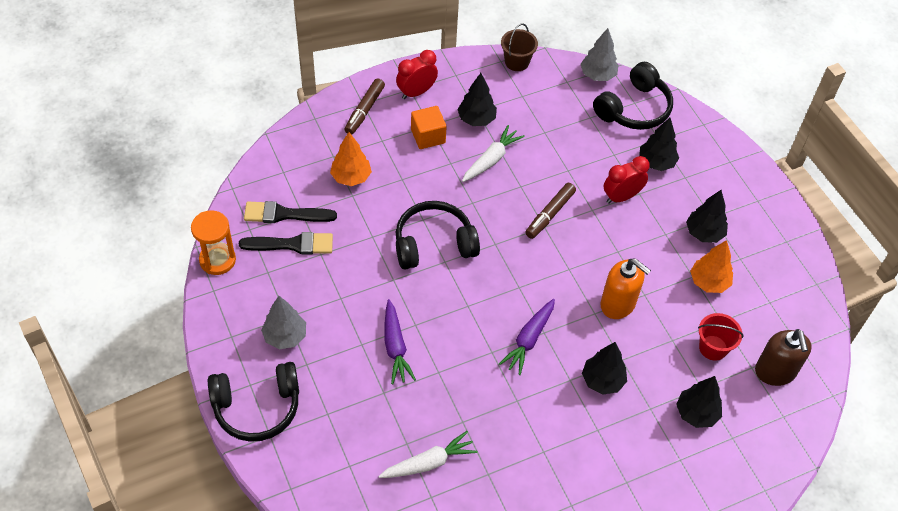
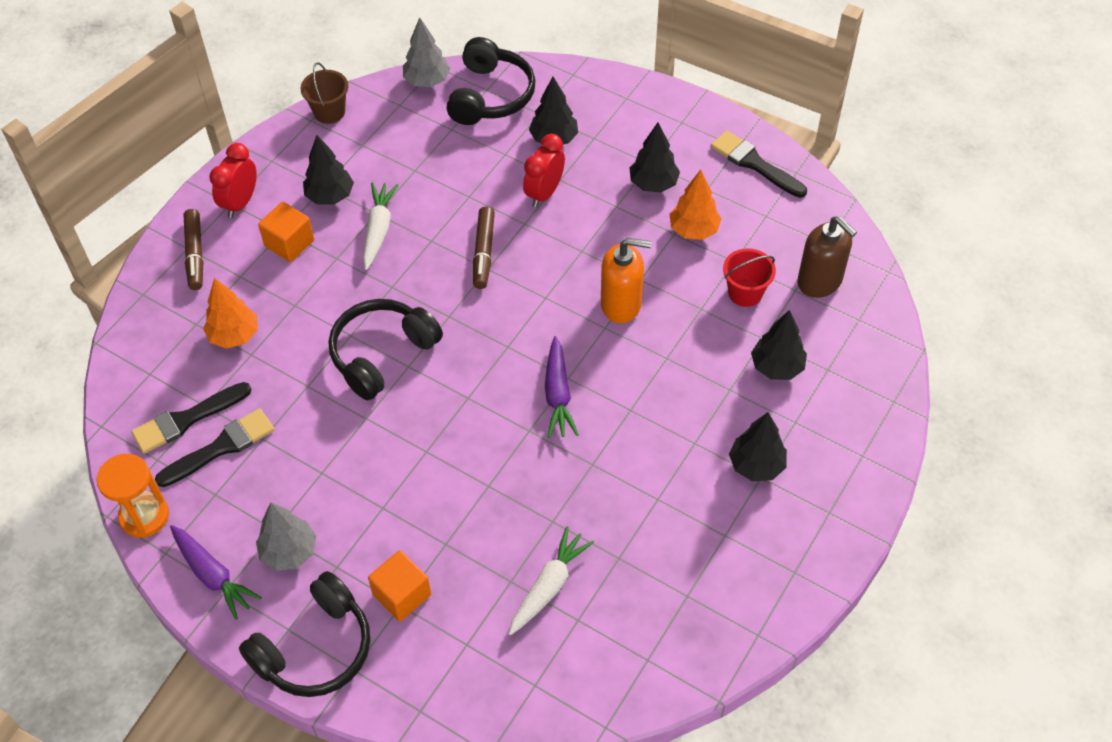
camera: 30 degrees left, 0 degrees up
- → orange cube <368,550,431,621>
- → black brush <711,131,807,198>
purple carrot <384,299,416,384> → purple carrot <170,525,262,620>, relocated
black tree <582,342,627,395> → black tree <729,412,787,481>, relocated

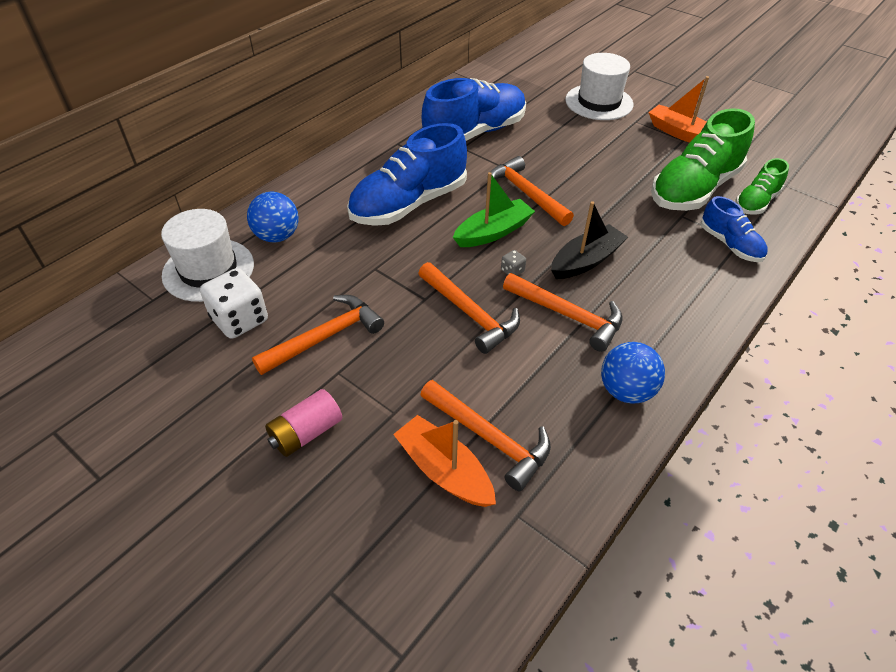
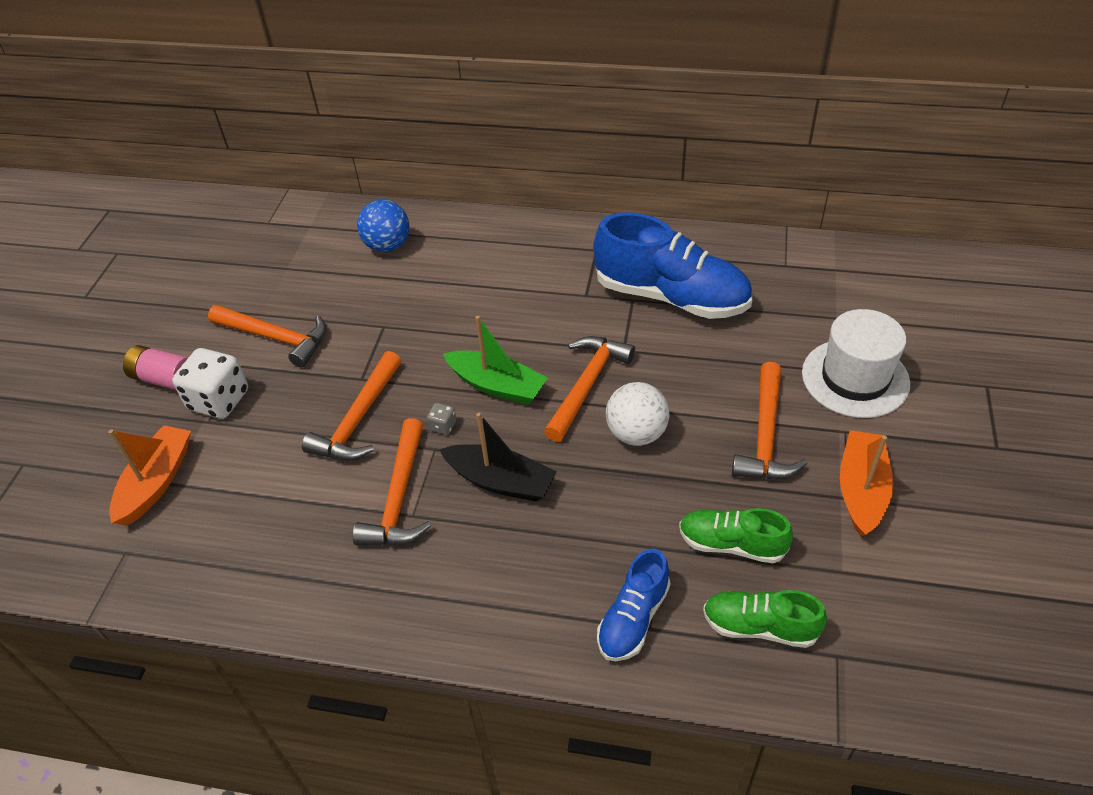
camera: 65 degrees right, 0 degrees up
white hat <161,209,254,302> → -
blue shoe <347,123,467,226> → -
blue ball <601,342,665,403> → -
- → white ball <606,382,670,446>
white dice <200,268,268,339> → white dice <172,348,248,419>, relocated
orange hammer <420,380,551,491> → orange hammer <732,362,807,479>, relocated
green shoe <651,108,755,211> → green shoe <679,508,793,563>, x0.53

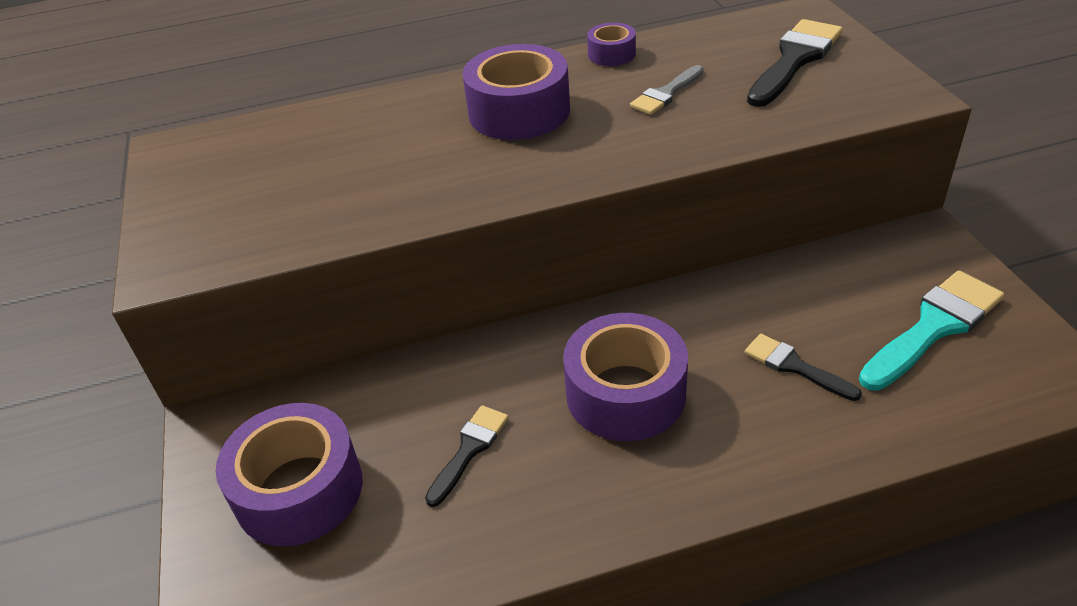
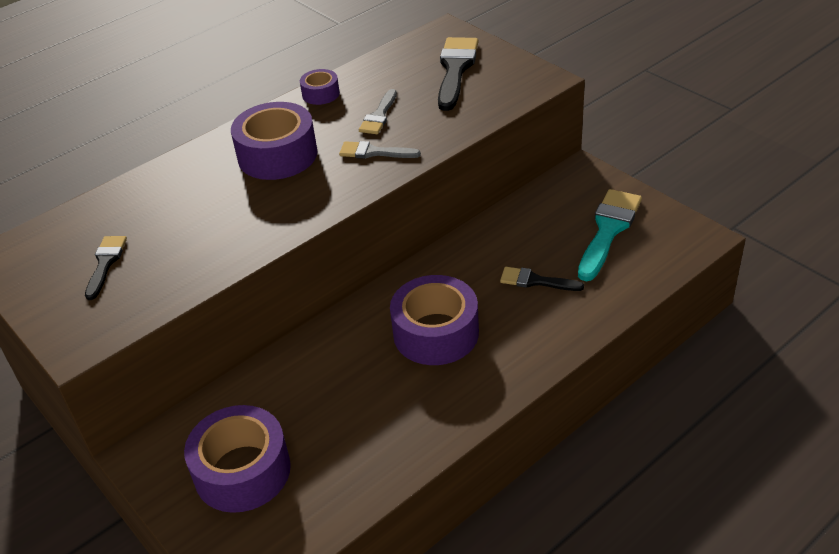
camera: 25 degrees left, 0 degrees up
- → grey brush <339,141,421,159>
black brush <425,405,509,507> → black brush <85,236,127,300>, relocated

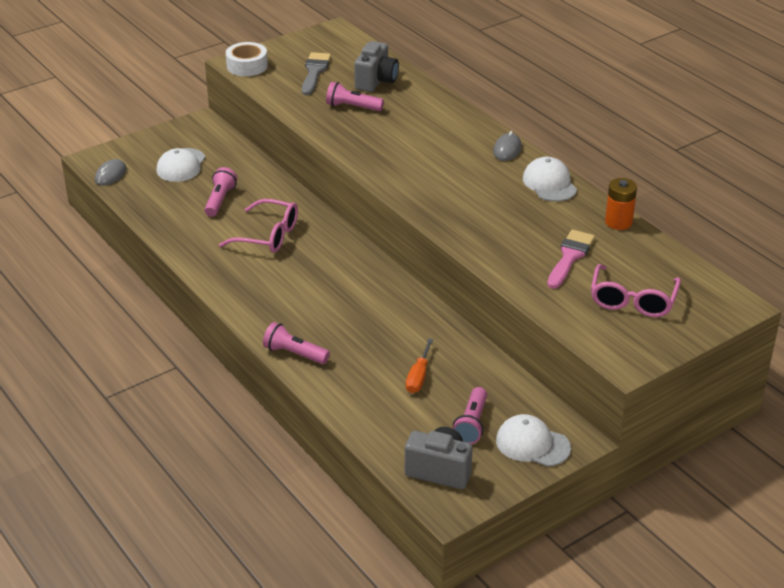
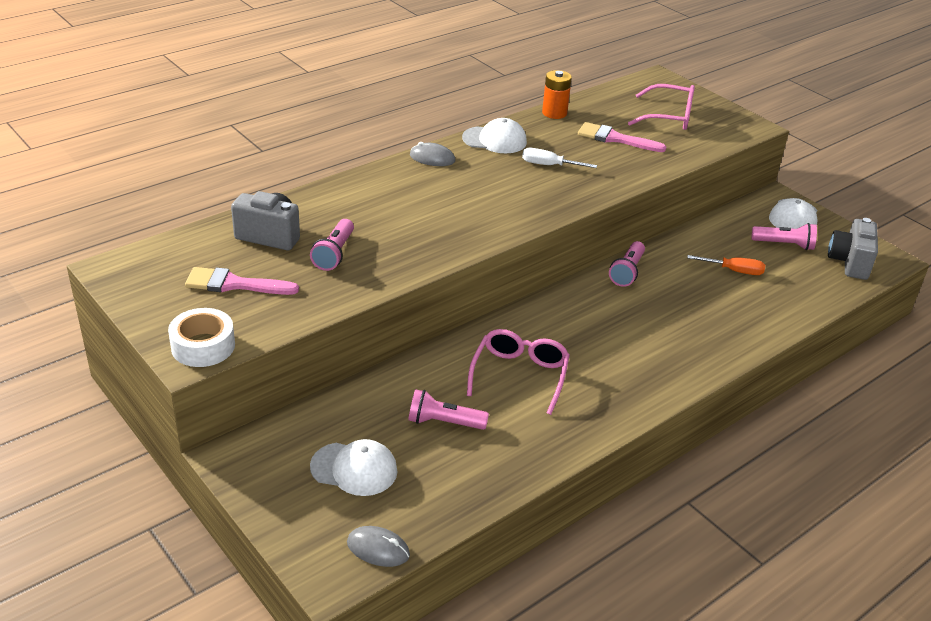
camera: 95 degrees left, 0 degrees up
- → white screwdriver <522,148,597,168>
pink flashlight <263,322,330,364> → pink flashlight <609,241,645,287>, relocated
grey brush <302,52,331,95> → pink brush <185,267,299,295>
white cap <523,157,577,202> → white cap <462,118,527,153>, 150 degrees counterclockwise

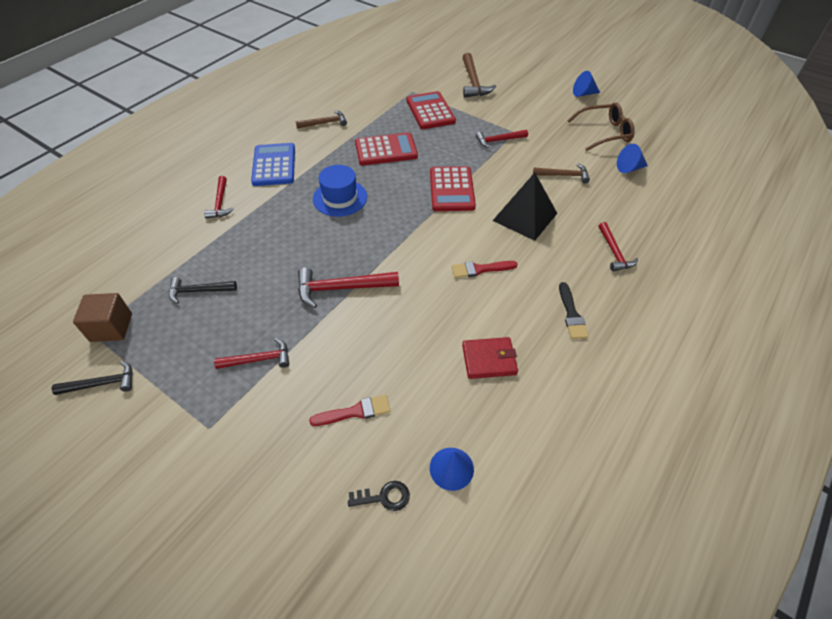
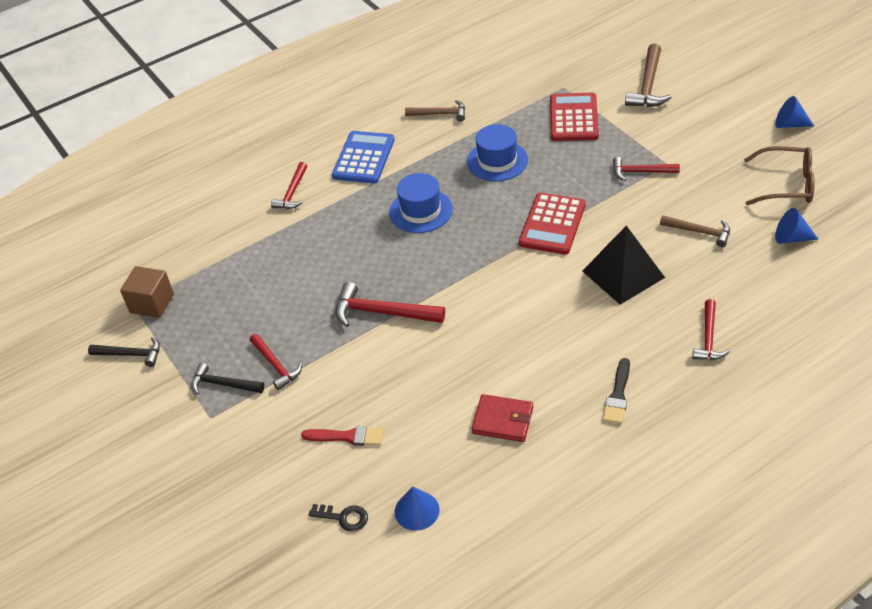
camera: 25 degrees right, 5 degrees down
red brush <452,261,518,278> → -
black hammer <169,277,237,304> → black hammer <191,363,264,395>, relocated
red calculator <355,132,418,165> → blue hat <467,124,528,181>
red hammer <214,338,289,369> → red hammer <250,334,302,390>, 45 degrees clockwise

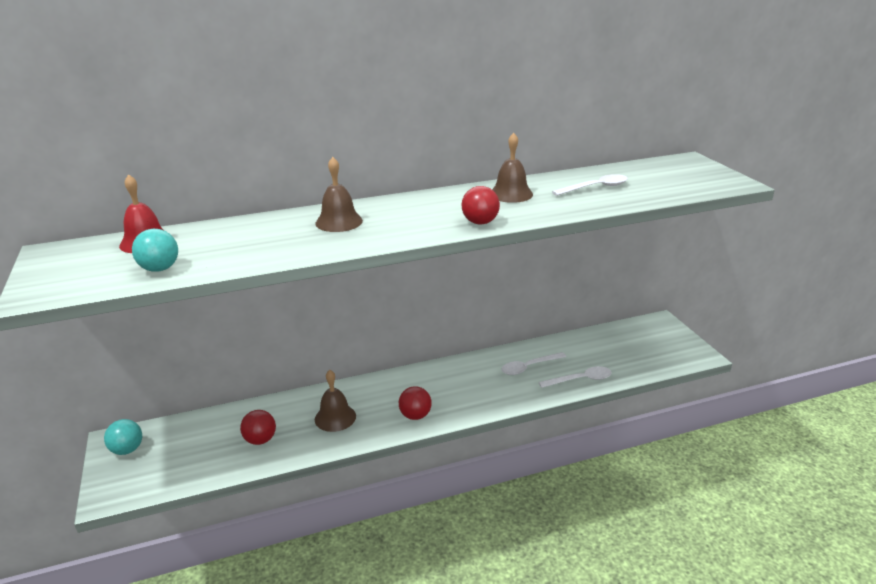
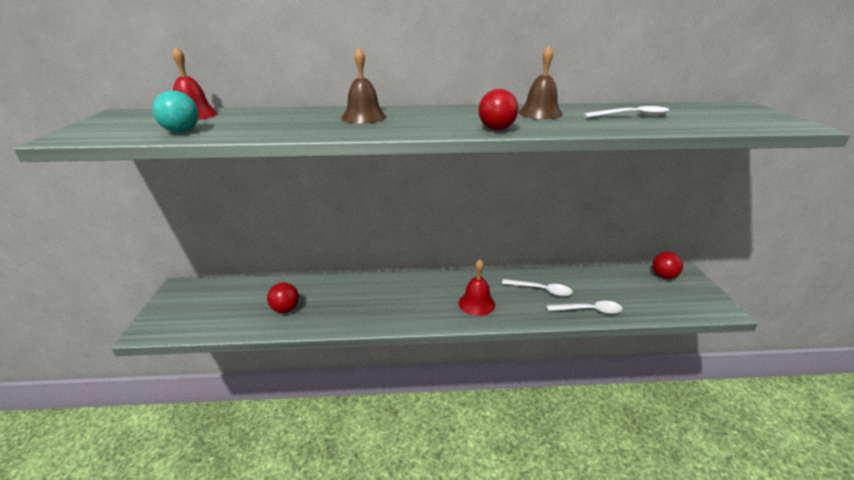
camera: 15 degrees right, 0 degrees up
turquoise ball <104,419,142,455> → -
brown bell <315,370,356,432> → -
- → red bell <458,260,495,316>
red ball <399,386,432,420> → red ball <652,252,683,279>, relocated
white spoon <501,352,566,375> → white spoon <502,279,573,296>, 150 degrees counterclockwise

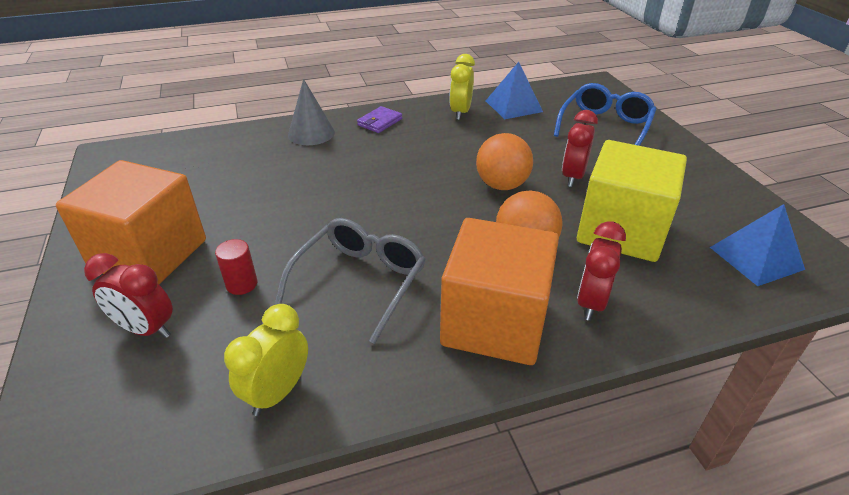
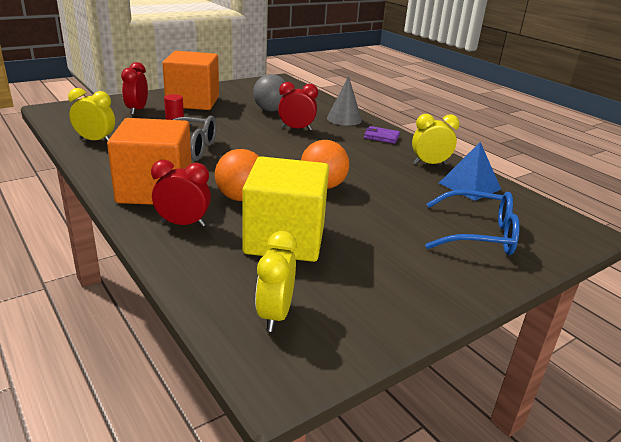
camera: 70 degrees right, 10 degrees down
- → grey ball <253,74,286,112>
red clock <562,110,598,187> → red clock <278,82,318,130>, relocated
blue pyramid <710,204,805,286> → yellow clock <255,231,297,332>

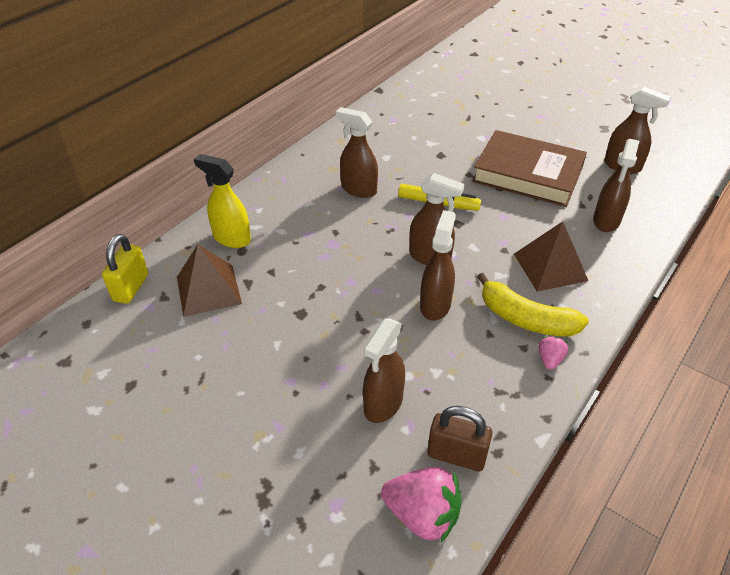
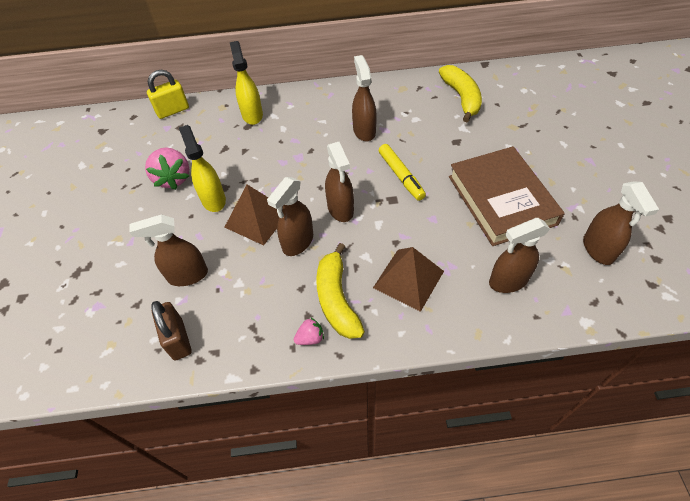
camera: 50 degrees right, 10 degrees up
- → yellow spray bottle <179,125,226,212>
- → yellow banana <439,65,482,122>
brown pyramid <177,244,242,317> → brown pyramid <224,185,283,245>, relocated
pink strawberry <381,467,462,542> → pink strawberry <145,148,189,190>, relocated
brown spray bottle <420,210,456,321> → brown spray bottle <267,177,313,256>, 150 degrees clockwise

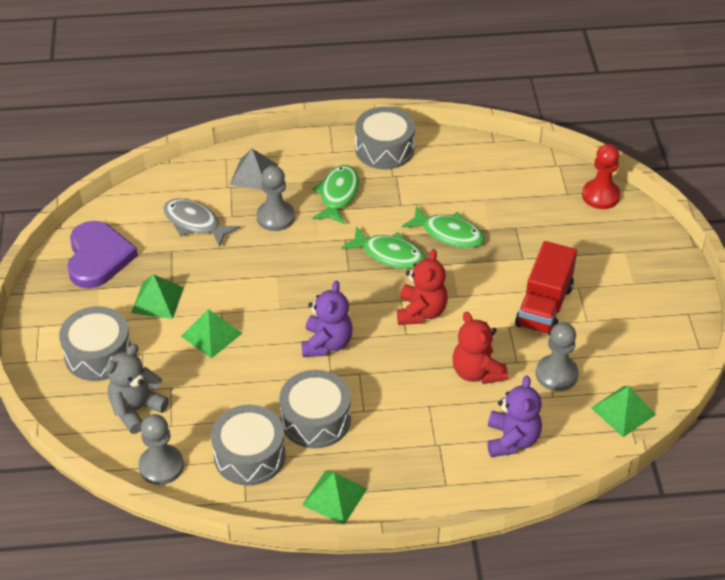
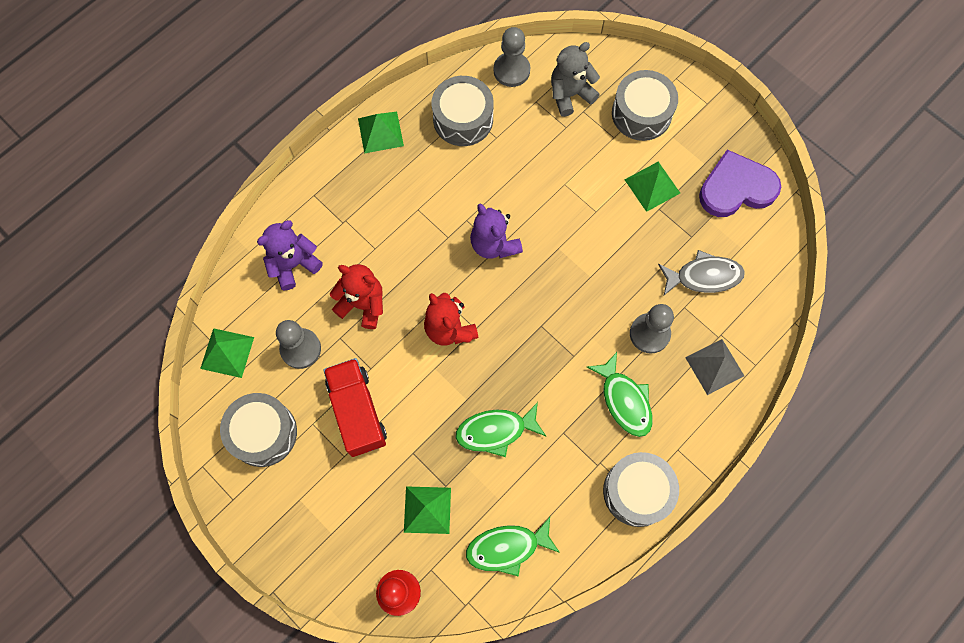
camera: 140 degrees right, 25 degrees up
green pyramid <181,309,242,359> → green pyramid <404,486,451,534>, relocated
grey drum <279,370,351,448> → grey drum <220,393,297,467>, relocated
green fish <342,226,425,269> → green fish <466,517,560,577>, relocated
purple heart <67,221,138,288> → purple heart <699,150,781,217>, 120 degrees clockwise
grey teddy bear <105,344,169,434> → grey teddy bear <551,42,600,117>, 120 degrees counterclockwise
purple teddy bear <487,375,542,457> → purple teddy bear <257,220,323,290>, 90 degrees clockwise

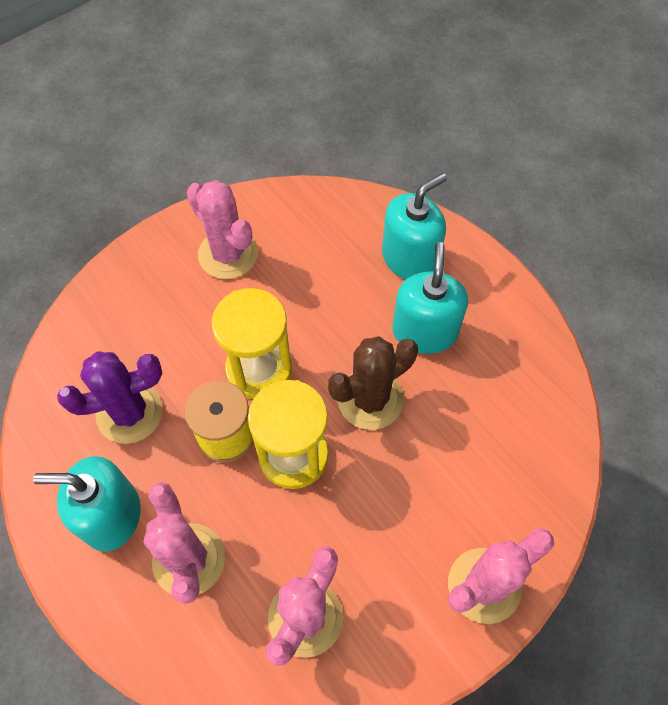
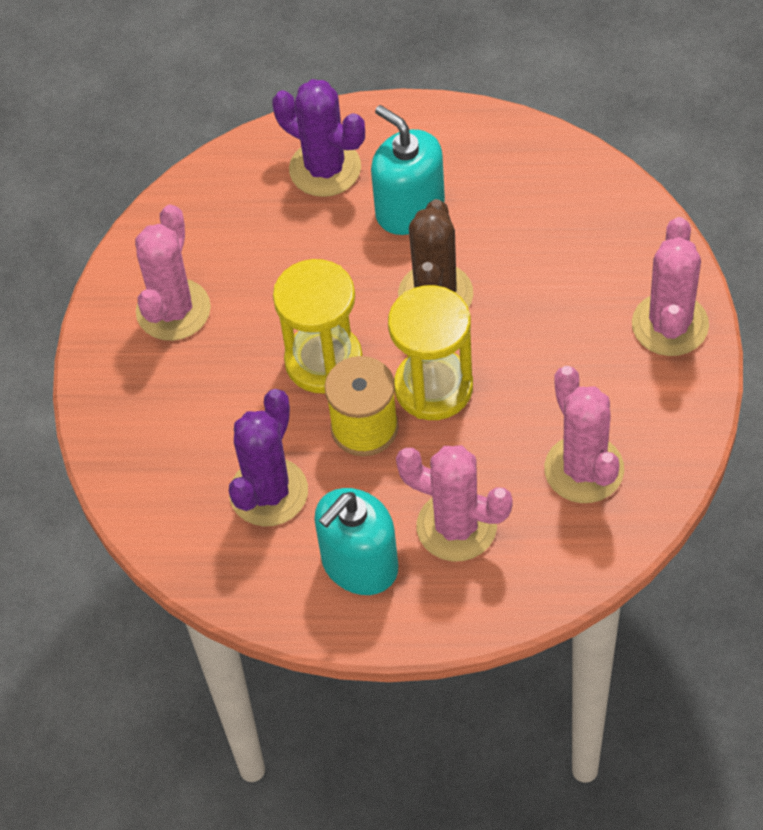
camera: 45 degrees left, 5 degrees down
turquoise soap dispenser <382,173,447,280> → purple cactus <272,79,365,197>
pink cactus <187,180,258,279> → pink cactus <135,205,211,341>, 75 degrees counterclockwise

